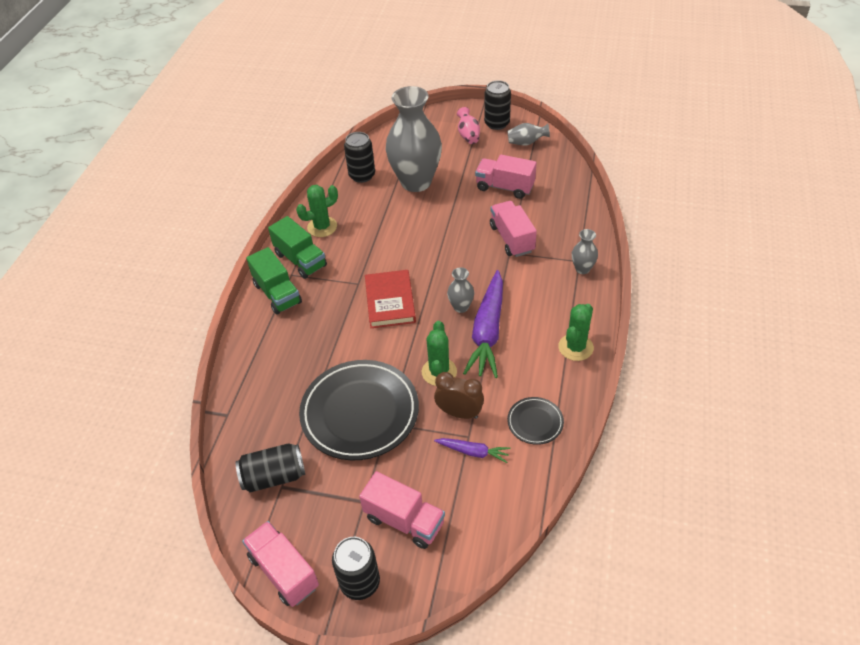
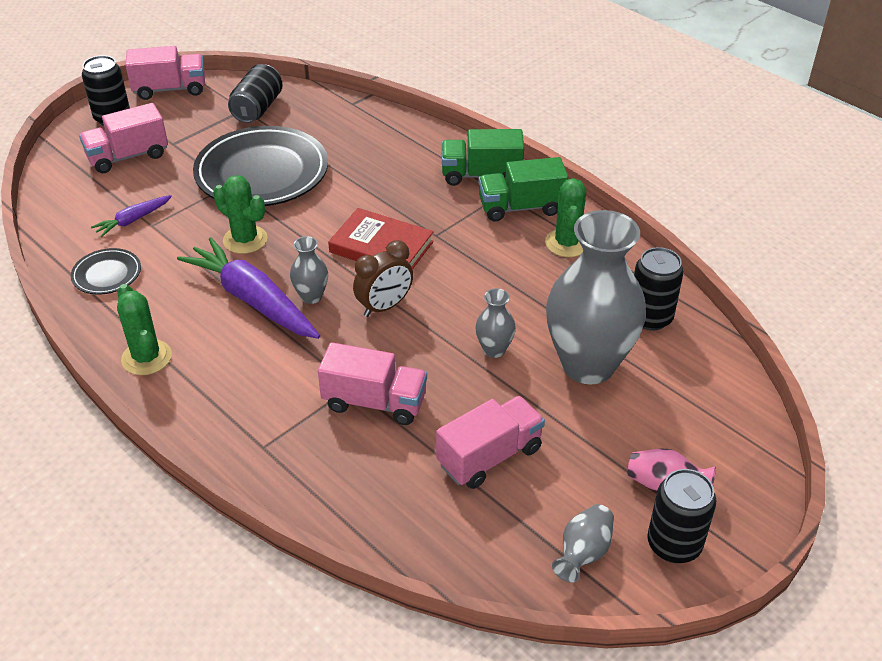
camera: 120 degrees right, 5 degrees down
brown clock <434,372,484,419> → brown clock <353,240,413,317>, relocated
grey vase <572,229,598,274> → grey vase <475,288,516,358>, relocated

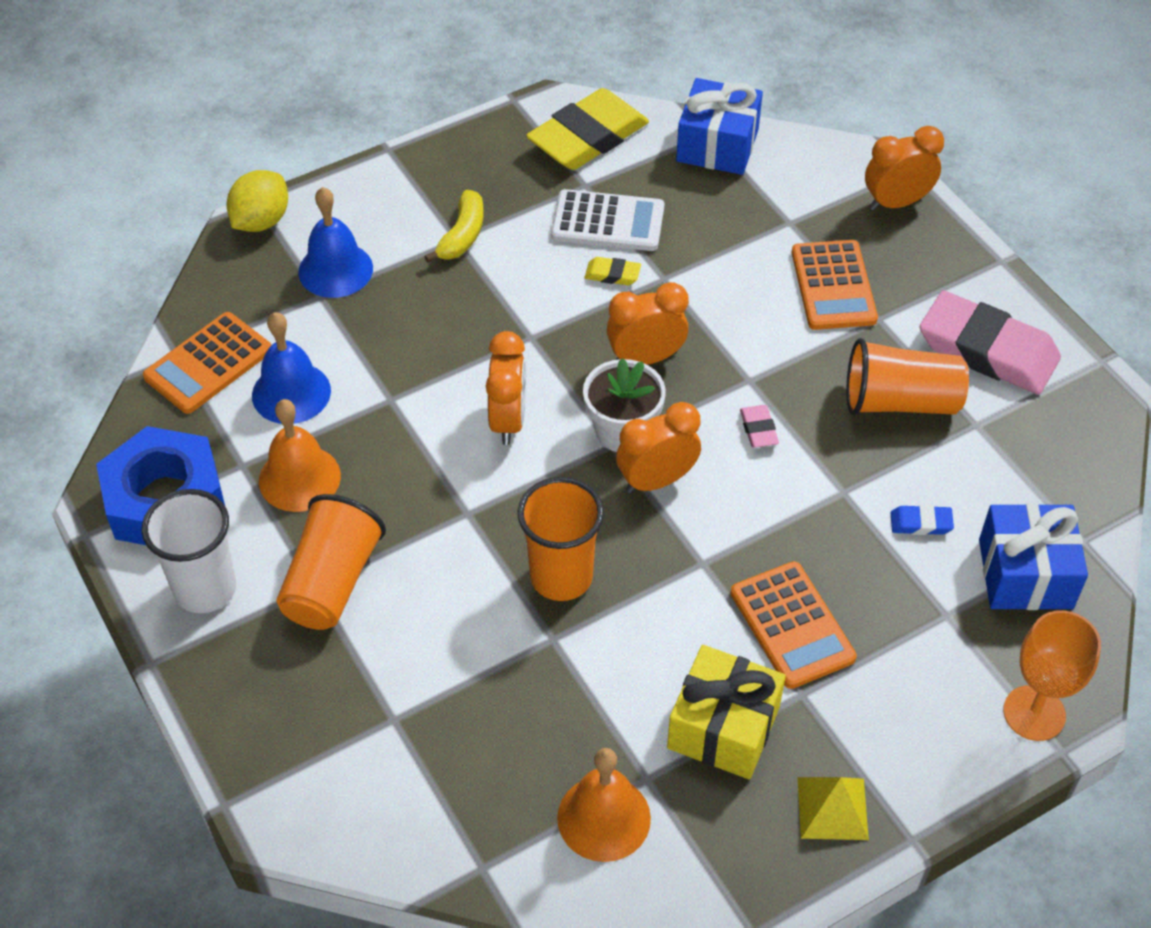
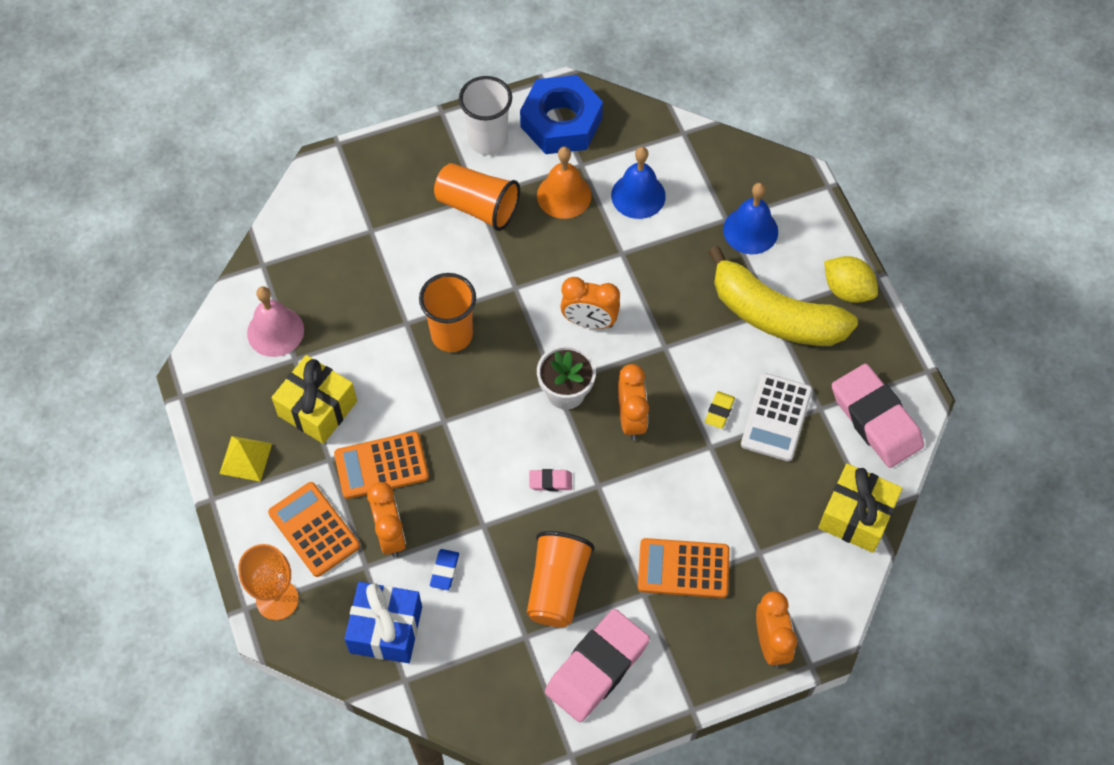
camera: 100 degrees right, 10 degrees up
orange calculator <143,312,271,414> → orange calculator <268,482,360,577>, relocated
yellow lemon <227,170,288,232> → yellow lemon <824,256,878,303>, relocated
orange clock <616,402,701,493> → orange clock <367,482,406,558>, relocated
yellow eraser <526,88,649,170> → pink eraser <832,364,924,468>
orange bell <557,748,651,862> → pink bell <247,286,304,357>
blue gift <676,78,763,175> → yellow gift <818,464,903,553>
yellow banana <424,190,484,263> → yellow banana <708,246,858,346>, x2.09

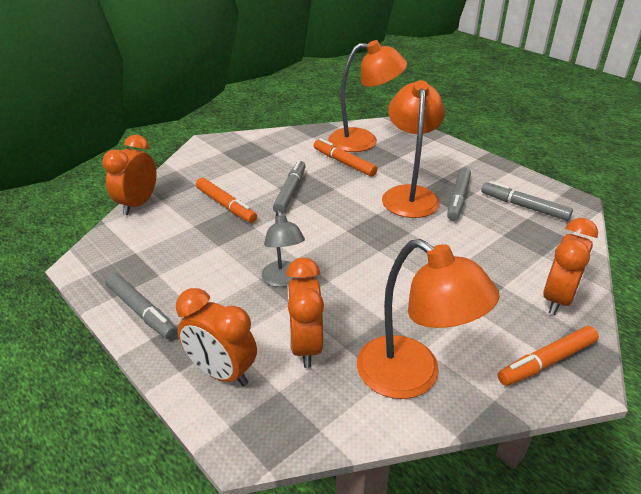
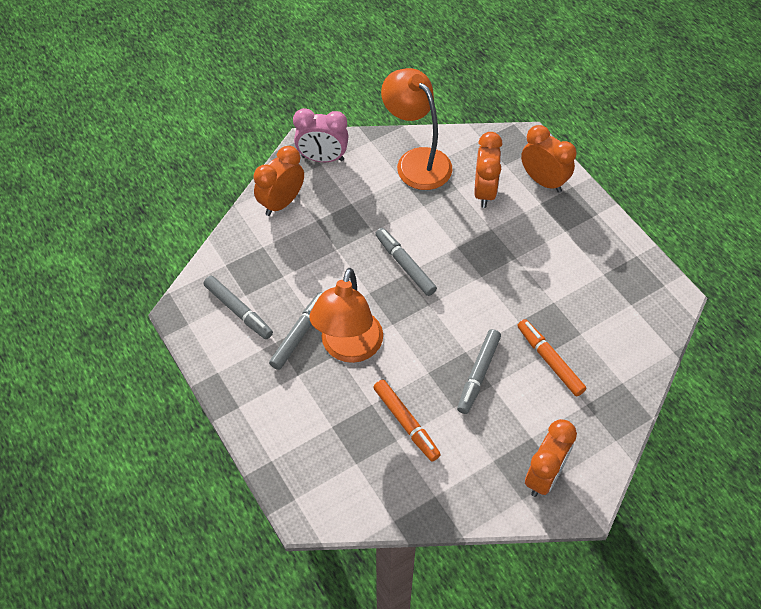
camera: 170 degrees left, 20 degrees up
grey lamp <262,210,305,287> → -
orange lamp <328,40,407,152> → -
orange clock <102,135,156,215> → orange clock <525,419,577,497>, relocated
grey marker <105,273,177,339> → grey marker <375,228,437,296>, relocated
orange marker <498,326,599,386> → pink clock <293,108,348,162>

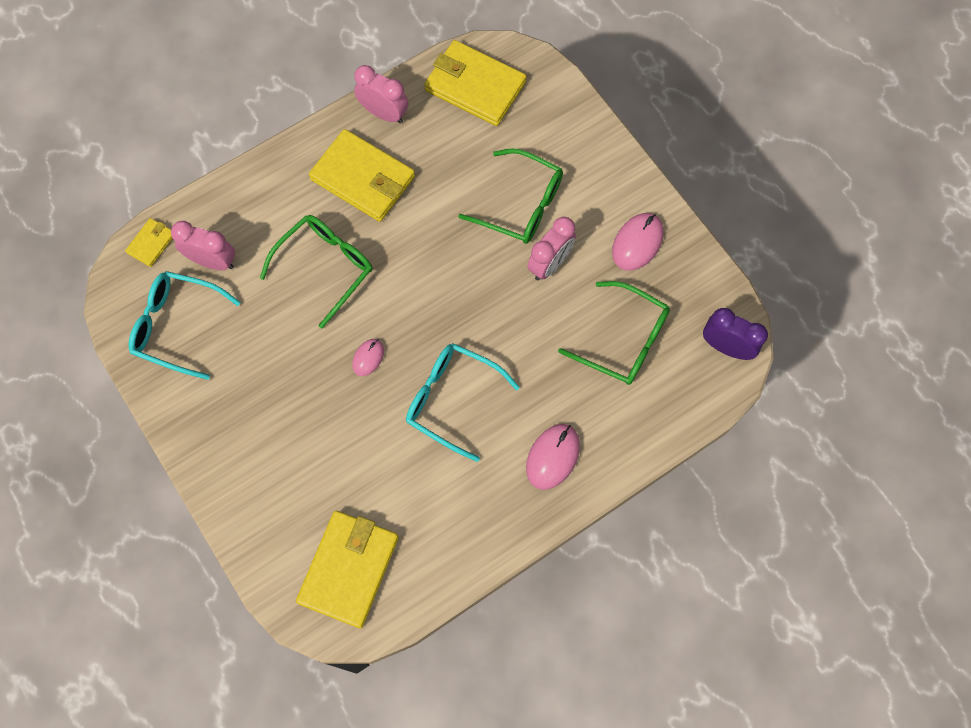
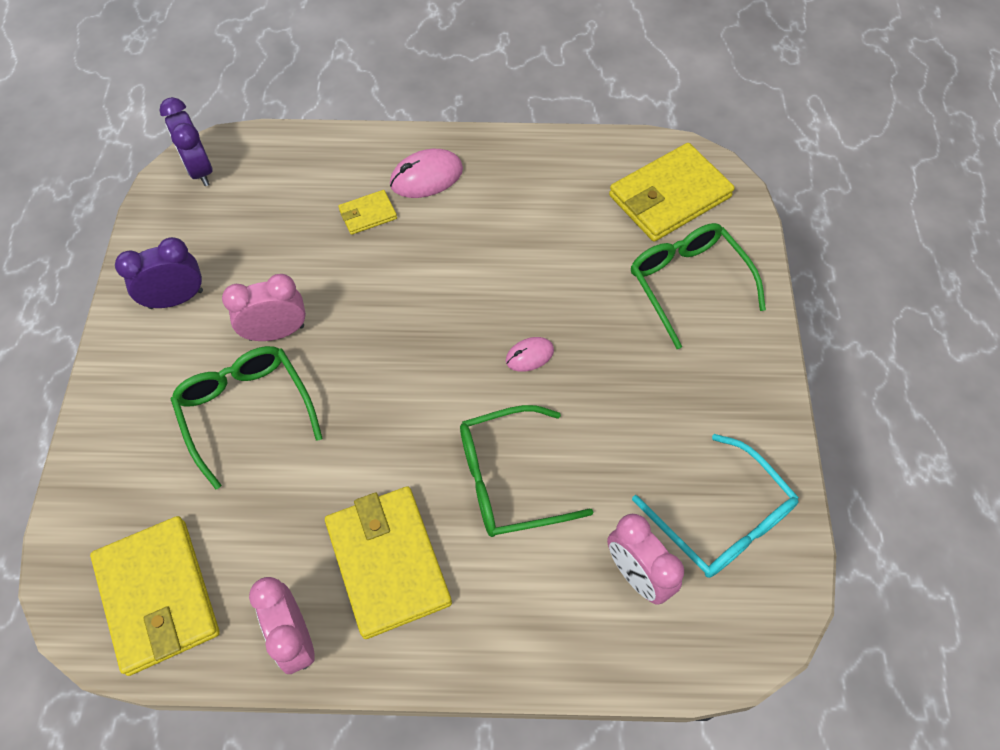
camera: 145 degrees left, 10 degrees down
turquoise glasses <406,343,520,462> → -
yellow wallet <125,218,173,267> → yellow wallet <338,190,397,235>, relocated
green glasses <558,281,670,385> → green glasses <631,223,766,349>, relocated
pink mouse <612,213,663,271> → purple clock <115,237,203,309>

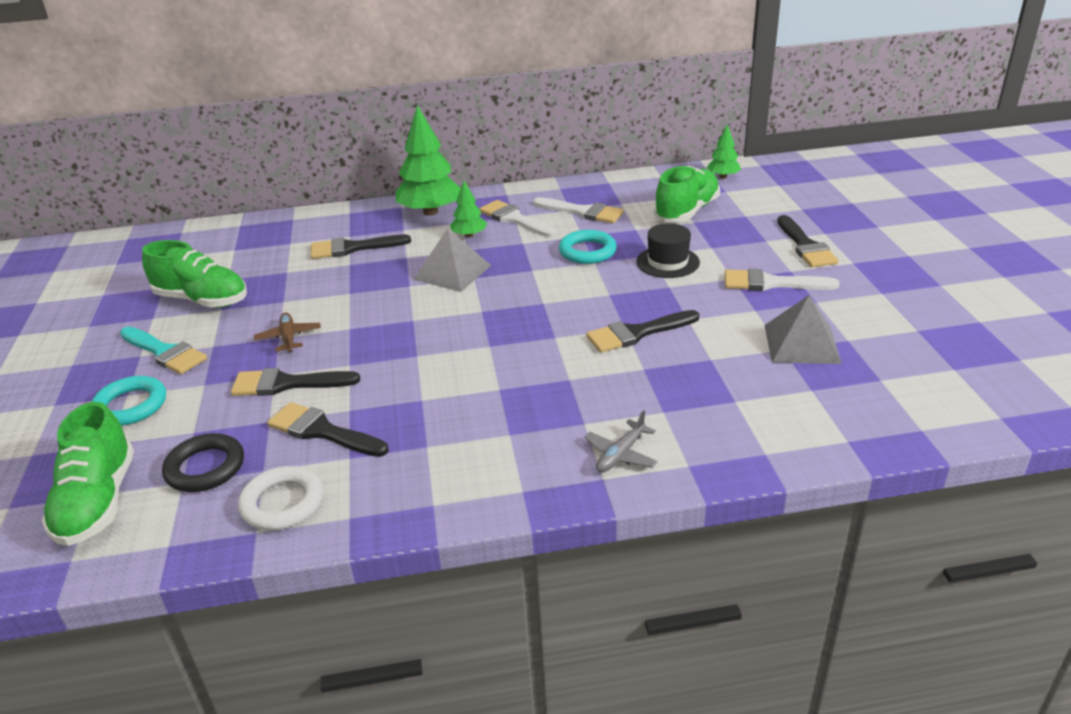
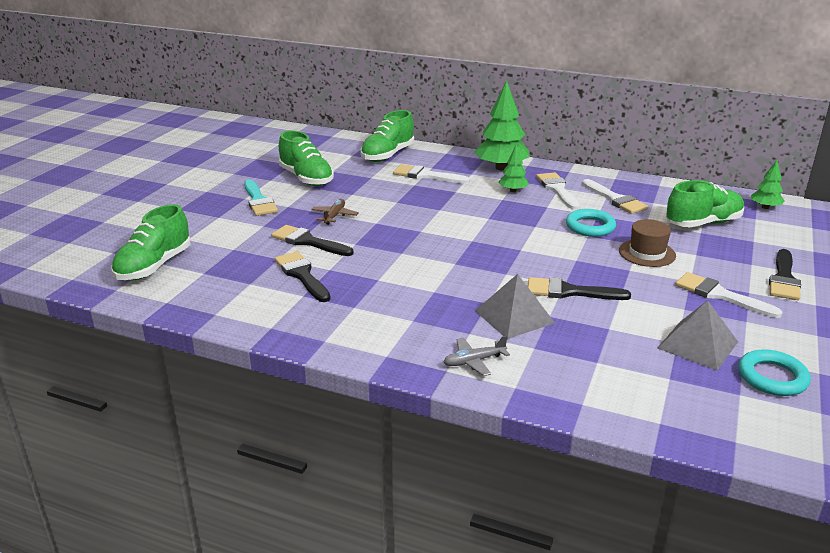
camera: 30 degrees right, 5 degrees down
black ring <162,433,244,492> → -
white ring <238,466,323,530> → -
- → green shoe <360,110,414,162>
turquoise ring <91,376,166,426> → turquoise ring <738,349,811,396>, relocated
grey pyramid <413,228,491,292> → grey pyramid <475,274,555,339>, relocated
black brush <311,234,411,259> → white brush <393,164,470,184>
black hat <636,224,700,278> → brown hat <619,219,676,267>

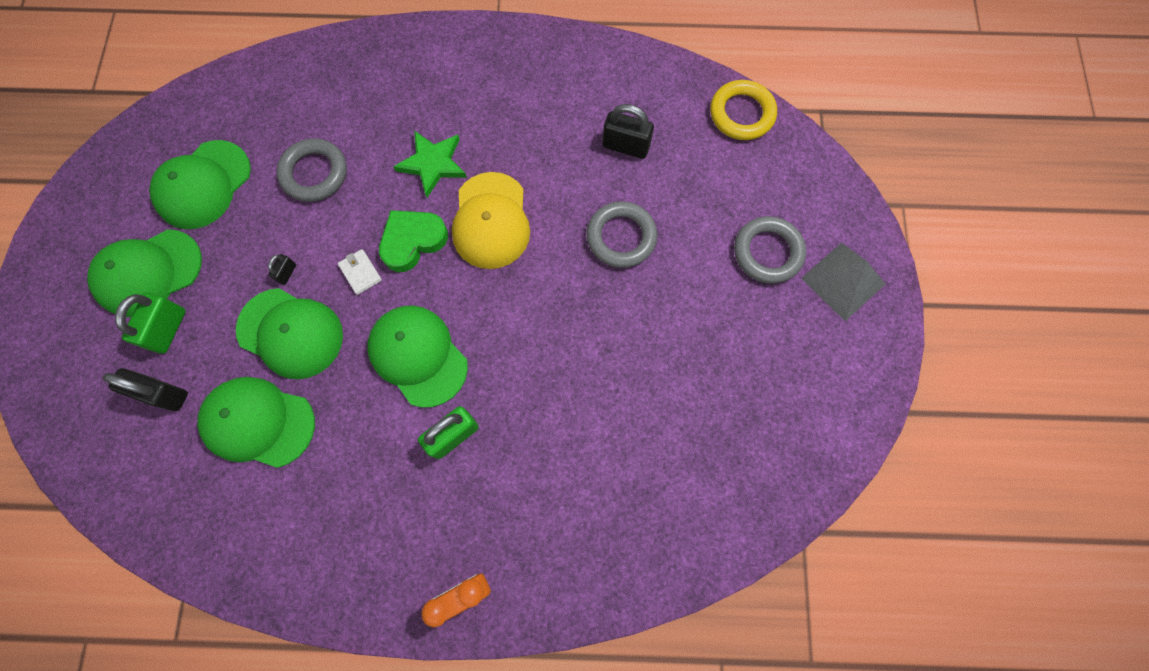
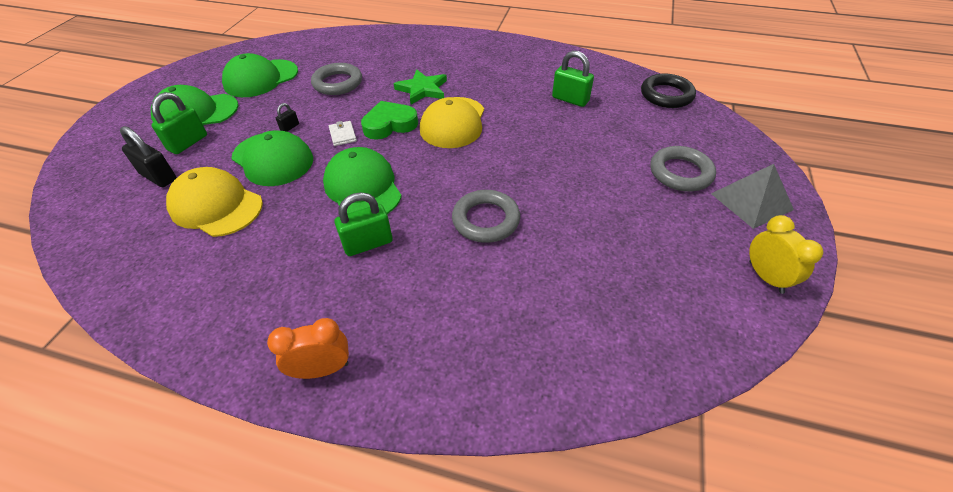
camera: 15 degrees right, 25 degrees down
- → yellow clock <749,215,823,294>
grey ring <586,201,657,268> → grey ring <452,190,520,243>, relocated
green cap <197,377,315,468> → yellow cap <166,167,263,237>
black padlock <603,104,654,159> → green padlock <552,51,594,107>
yellow ring <710,80,777,140> → black ring <641,73,696,108>

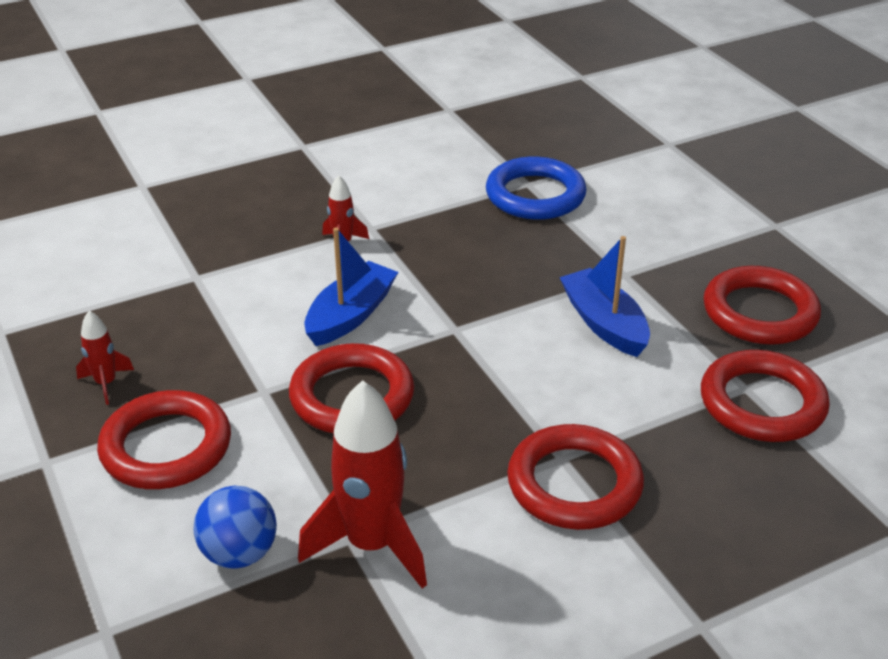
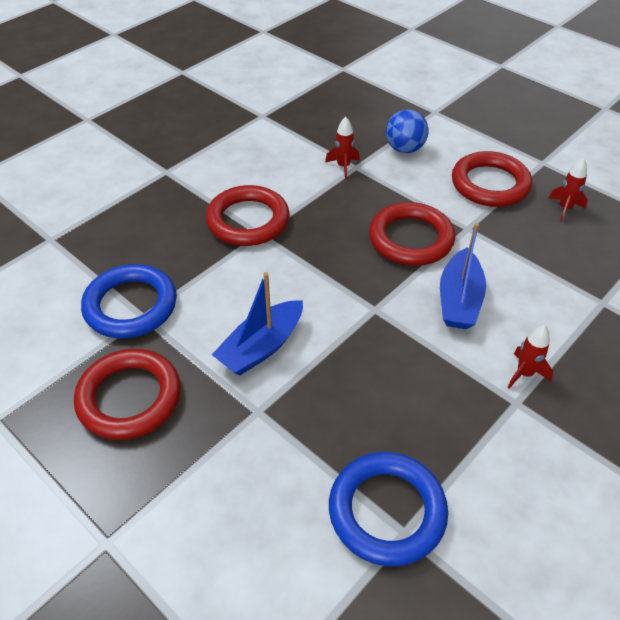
camera: 160 degrees right, 10 degrees up
red ring <701,350,830,442> → blue ring <81,264,177,338>
blue boat <559,236,650,357> → blue boat <212,272,303,376>, 90 degrees clockwise
red rocket <298,380,427,589> → red rocket <325,117,359,179>, x0.49

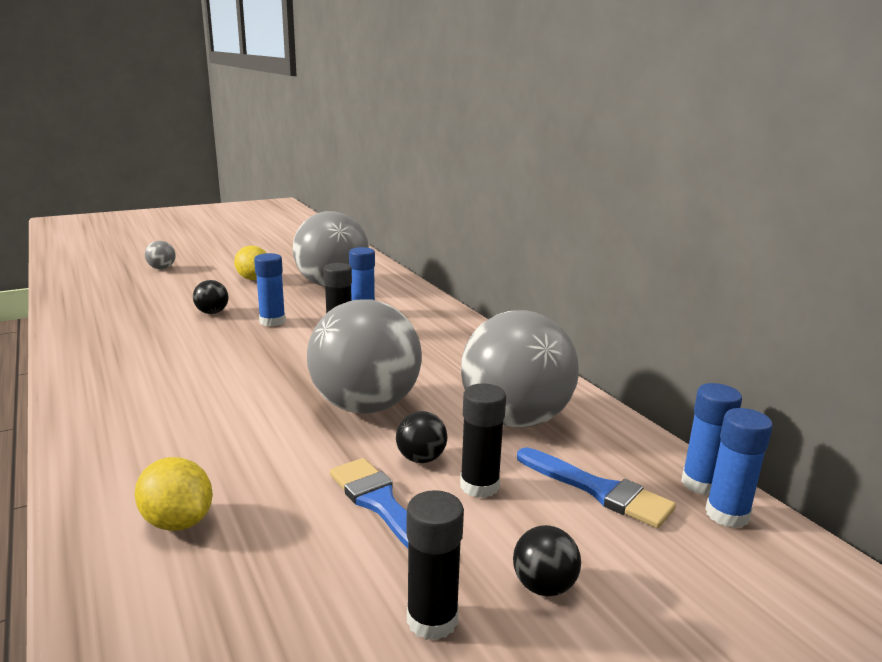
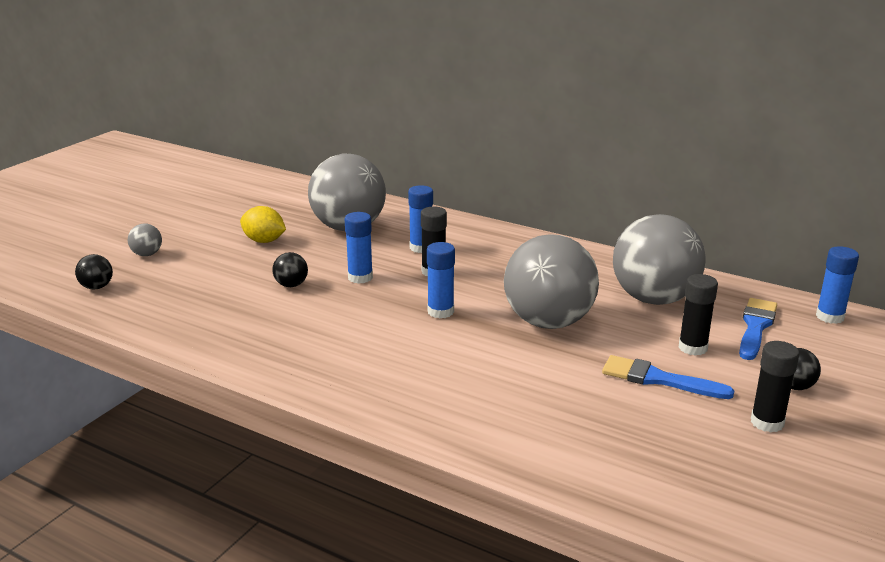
camera: 30 degrees left, 5 degrees up
yellow lemon <135,457,213,531> → -
black ball <396,411,447,463> → black ball <75,254,113,290>, relocated
blue glue stick <681,383,742,495> → blue glue stick <427,242,455,318>, relocated
blue brush <517,447,676,528> → blue brush <739,298,777,360>, 75 degrees counterclockwise

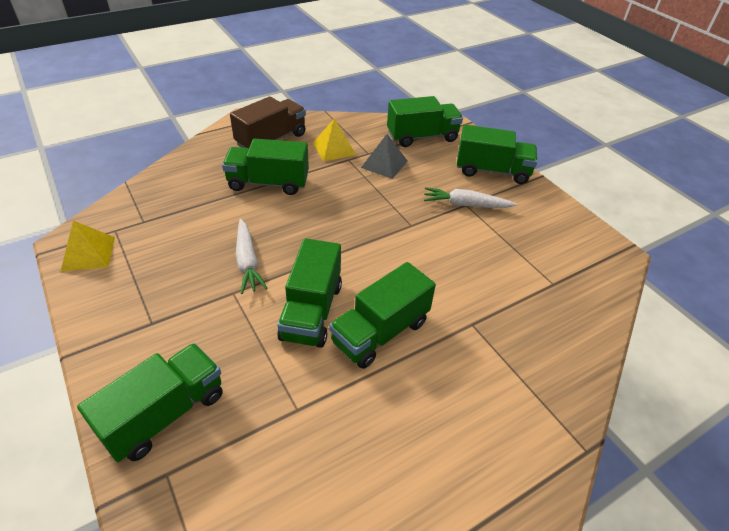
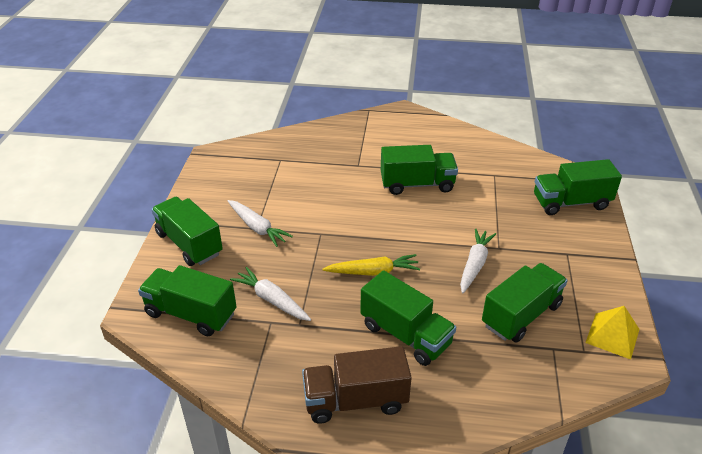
camera: 140 degrees left, 5 degrees down
yellow pyramid <313,118,356,161> → -
- → yellow carrot <322,254,420,276>
green truck <277,238,342,348> → green truck <482,263,568,343>, relocated
grey pyramid <361,134,408,179> → white carrot <230,267,311,321>

